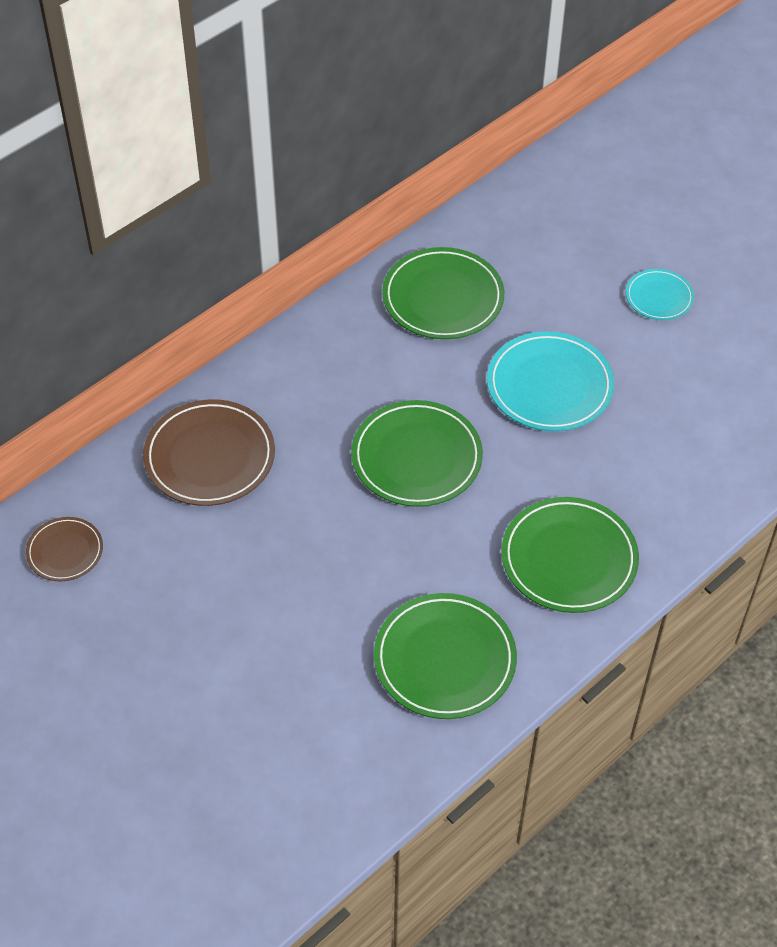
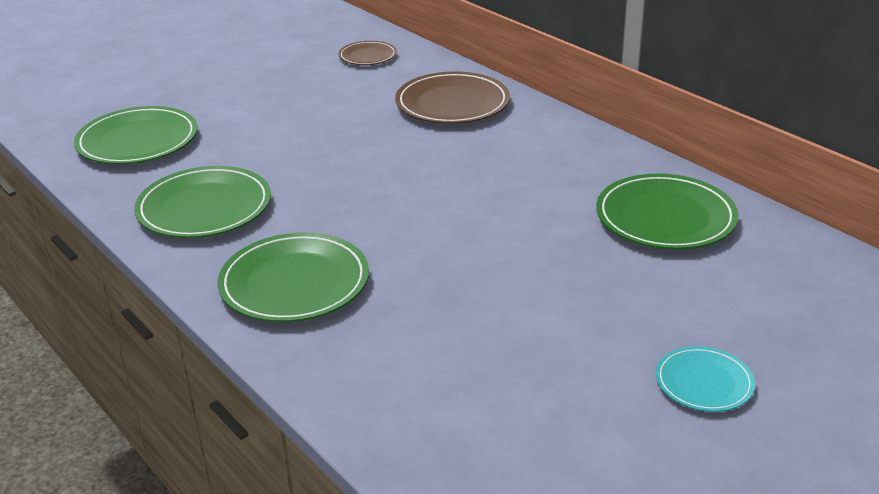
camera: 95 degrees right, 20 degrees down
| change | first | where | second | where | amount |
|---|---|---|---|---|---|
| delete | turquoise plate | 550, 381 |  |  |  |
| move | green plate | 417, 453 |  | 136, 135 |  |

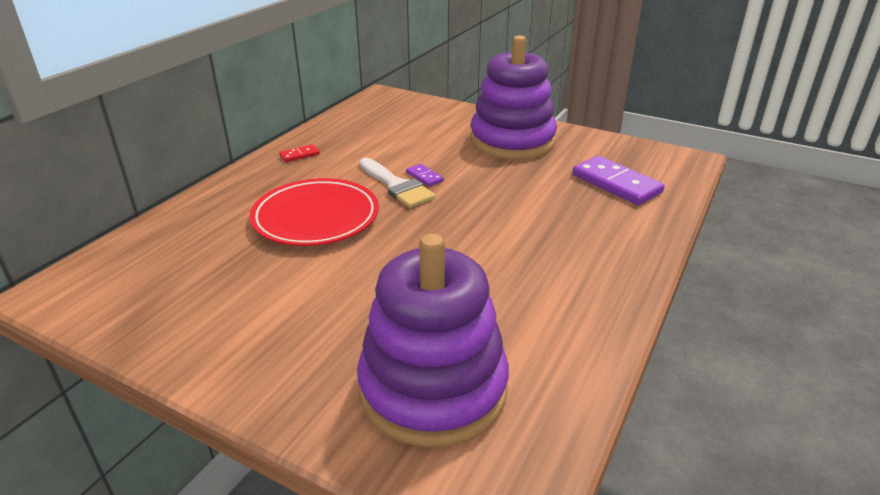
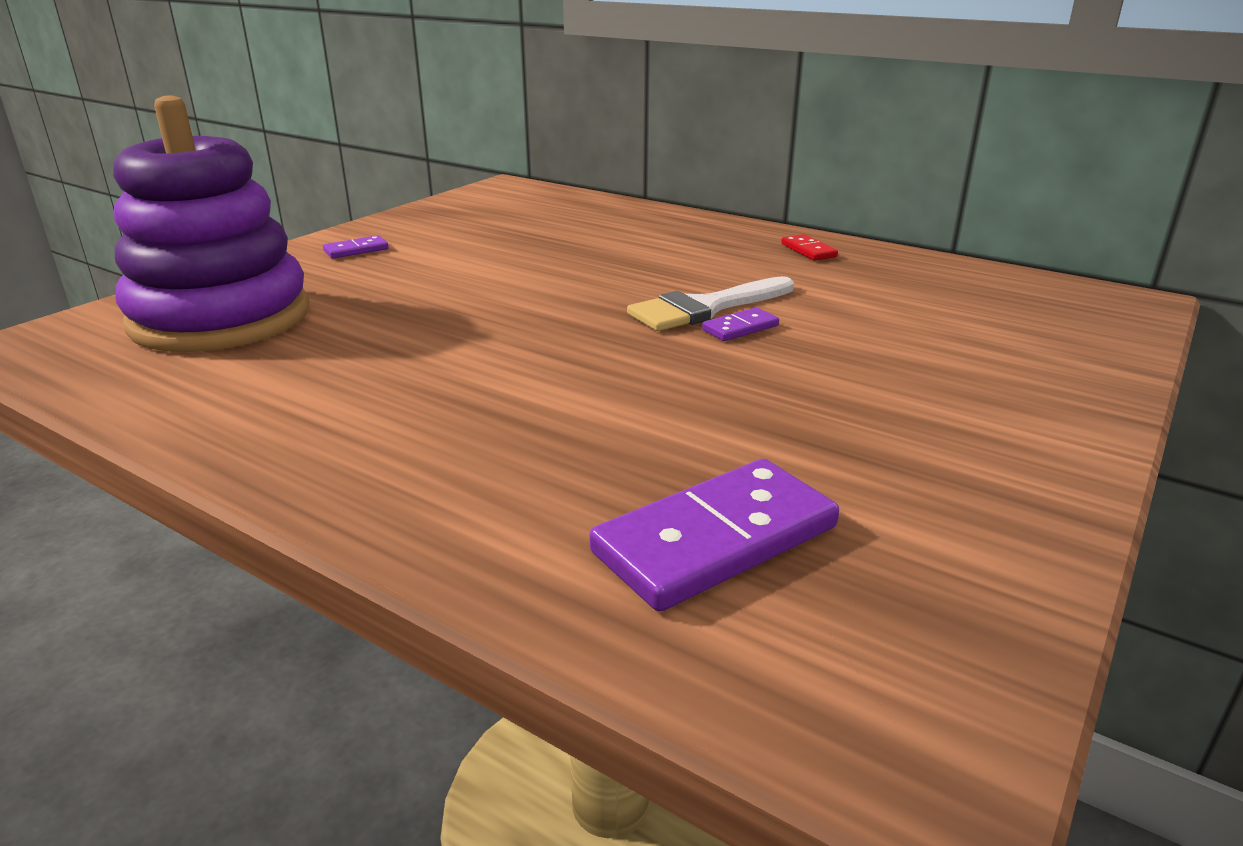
camera: 95 degrees right, 5 degrees down
| change | first | where | second | where | amount |
|---|---|---|---|---|---|
| delete | purple stacking toy | 513, 97 |  |  |  |
| delete | red plate | 314, 212 |  |  |  |
| insert |  |  | purple domino | 356, 247 |  |

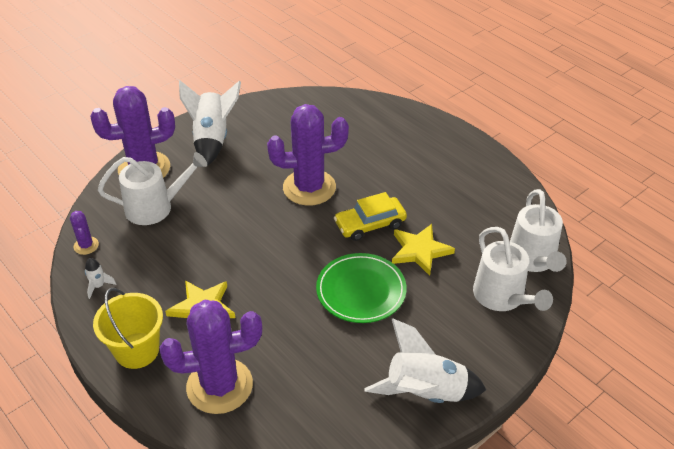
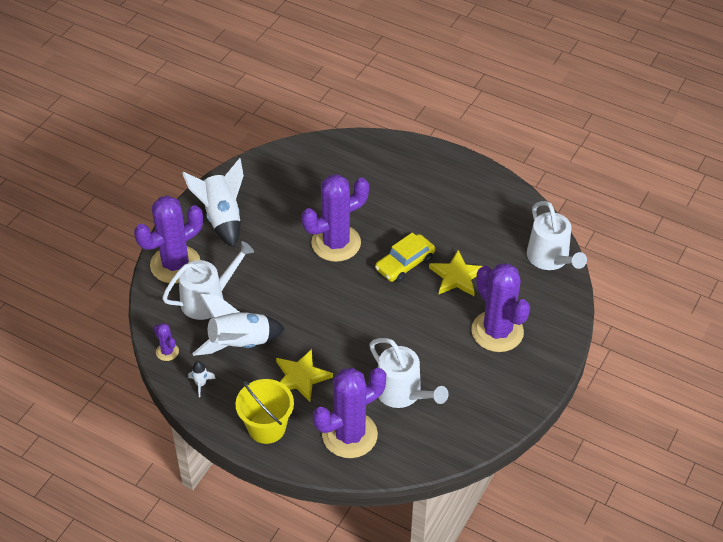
camera: 20 degrees left, 5 degrees up
| change | first | where | second | where | amount |
|---|---|---|---|---|---|
| move | white watering can | 513, 269 |  | 409, 373 |  |
| delete | green plate | 361, 288 |  |  |  |
| move | white rocket | 425, 361 |  | 238, 325 |  |
| insert |  |  | purple cactus | 500, 307 |  |

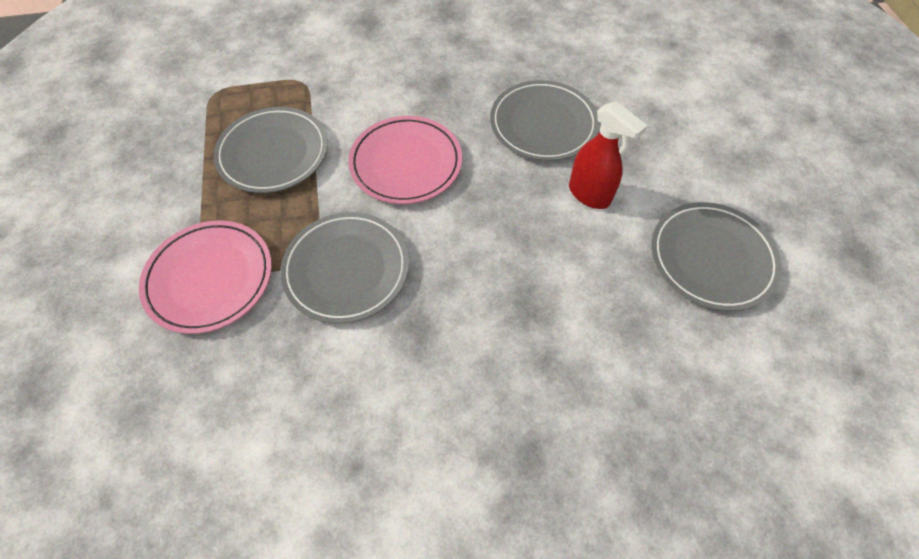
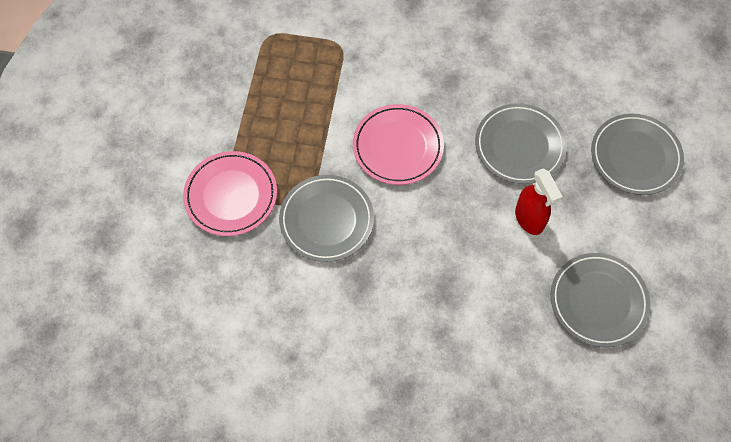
camera: 20 degrees right, 5 degrees up
| change | first | where | second | where | amount |
|---|---|---|---|---|---|
| move | grey plate | 270, 150 |  | 637, 154 |  |

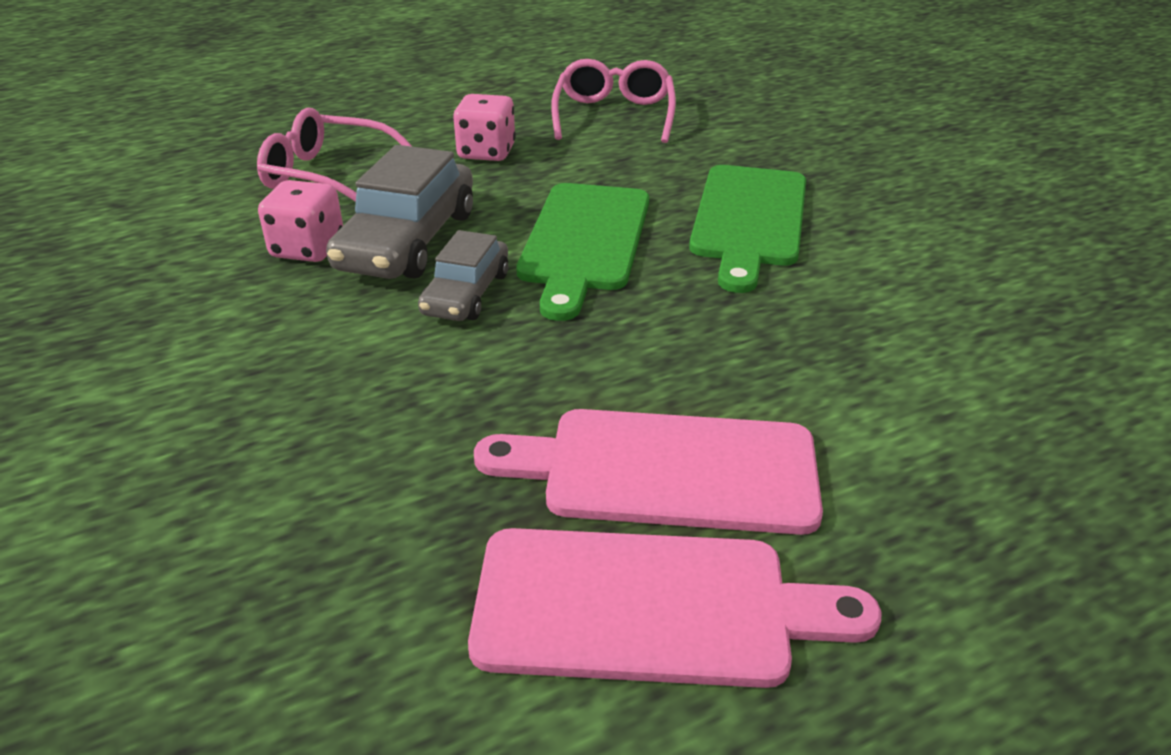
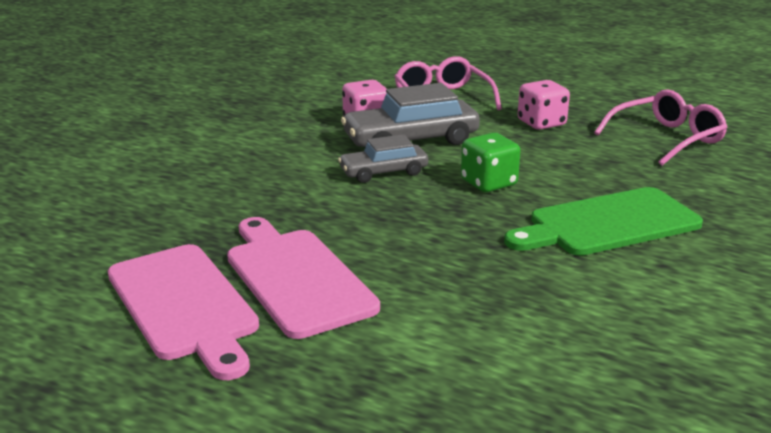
camera: 55 degrees right, 10 degrees down
| change | first | where | second | where | amount |
|---|---|---|---|---|---|
| replace | green cutting board | 582, 252 | green dice | 491, 162 |  |

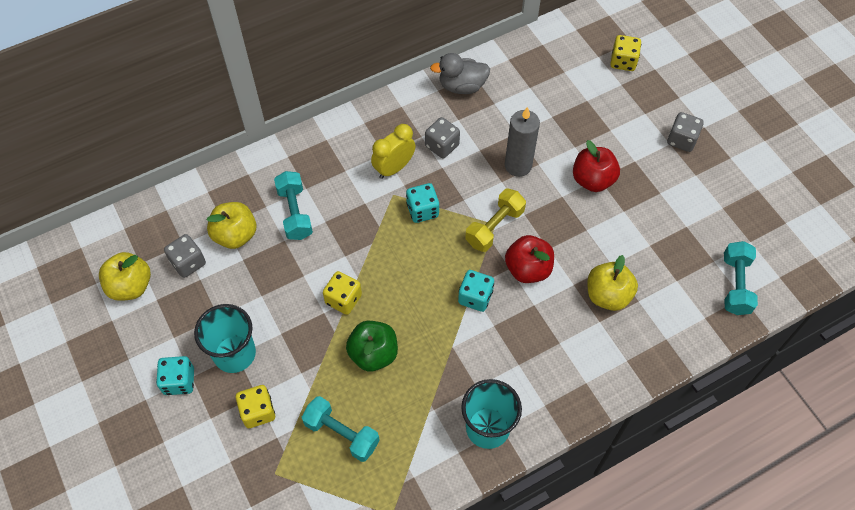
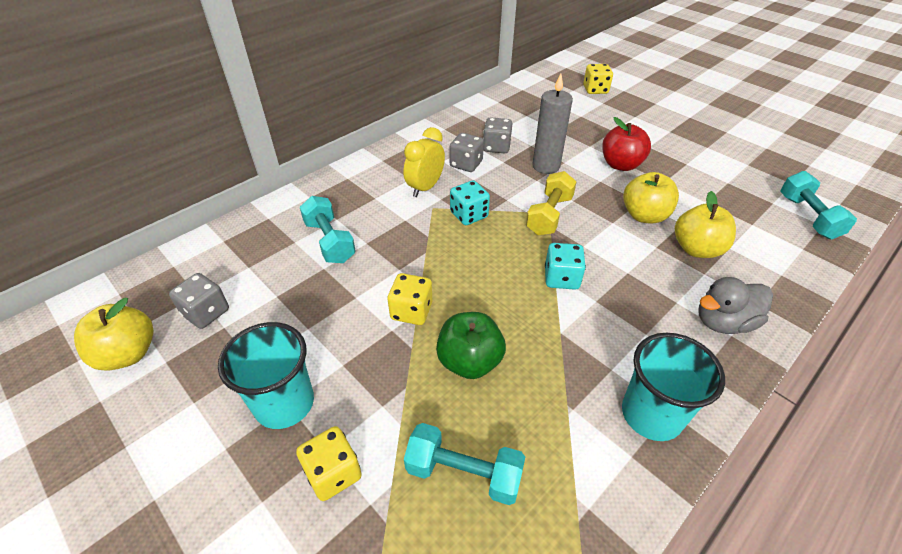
camera: 15 degrees left, 15 degrees down
| change | first | where | second | where | amount |
|---|---|---|---|---|---|
| move | grey duck | 460, 73 |  | 735, 305 |  |
| move | grey dice | 685, 132 |  | 497, 135 |  |
| move | yellow apple | 231, 225 |  | 651, 198 |  |
| delete | red apple | 529, 259 |  |  |  |
| delete | turquoise dice | 175, 375 |  |  |  |

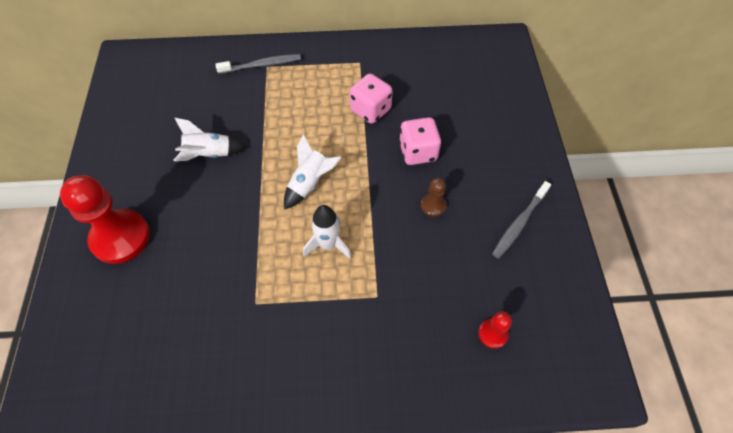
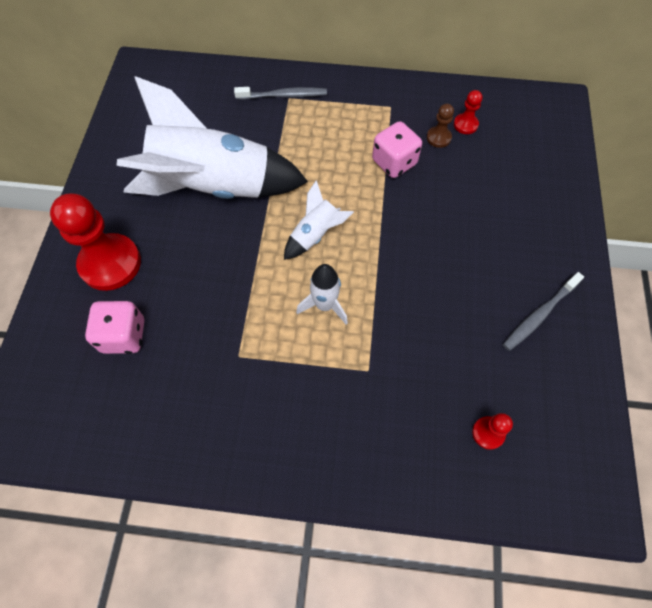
camera: 10 degrees right, 5 degrees up
| change | first | where | second | where | amount |
|---|---|---|---|---|---|
| move | pink dice | 420, 141 |  | 114, 327 |  |
| resize | white rocket | 209, 139 |  | 212, 137 | x2.32 |
| move | brown pawn | 434, 197 |  | 440, 126 |  |
| insert |  |  | red pawn | 468, 112 |  |

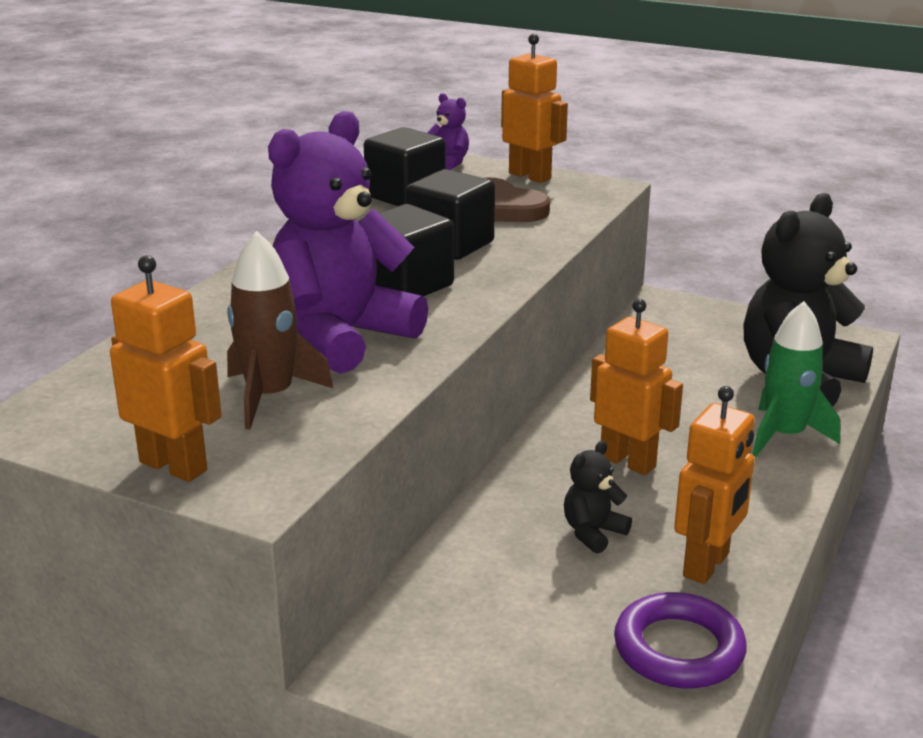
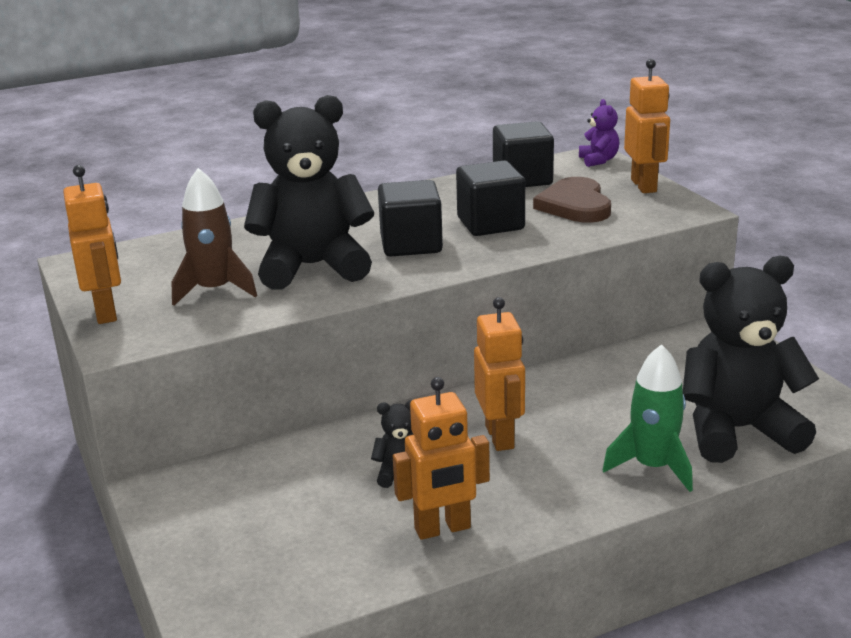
camera: 40 degrees right, 0 degrees up
| change | first | where | second | where | amount |
|---|---|---|---|---|---|
| recolor | purple teddy bear | 348, 242 | black teddy bear | 309, 192 |  |
| delete | purple ring | 680, 640 |  |  |  |

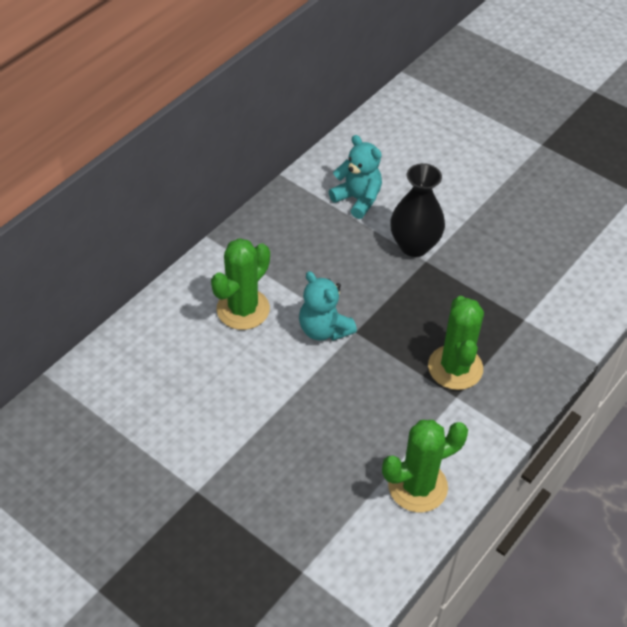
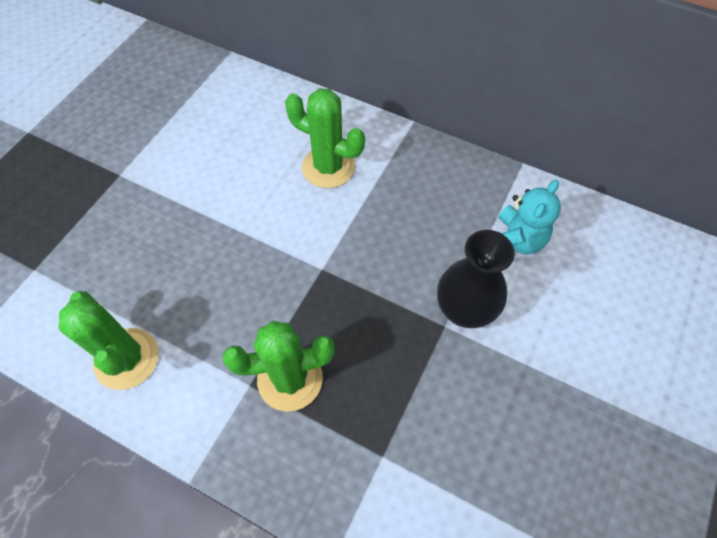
camera: 80 degrees right, 10 degrees up
| change | first | where | second | where | amount |
|---|---|---|---|---|---|
| delete | turquoise teddy bear | 328, 306 |  |  |  |

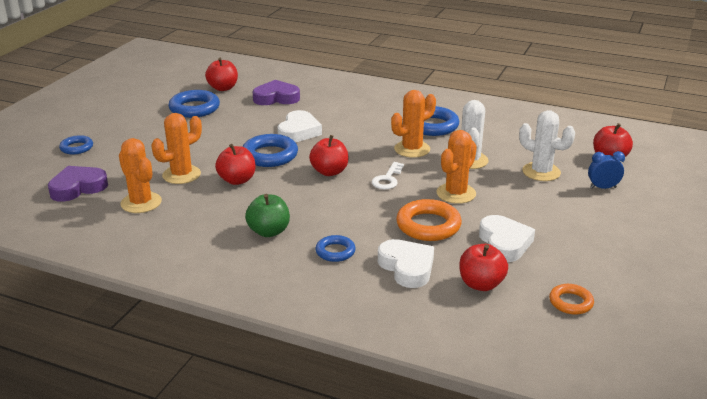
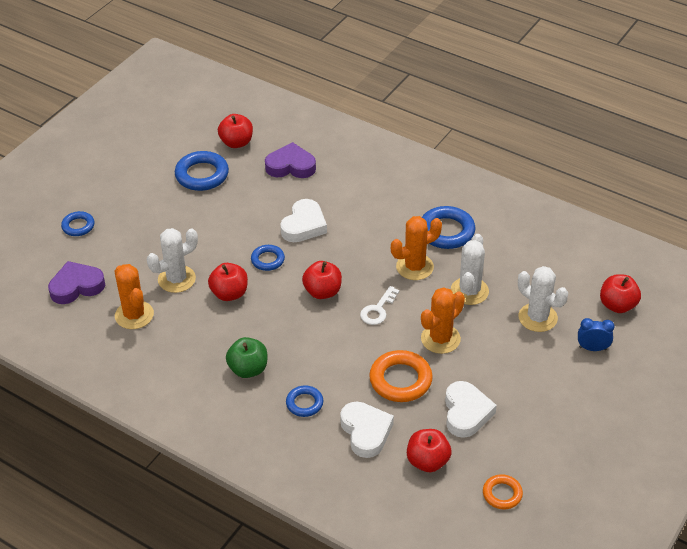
camera: 10 degrees right, 15 degrees up
| change | first | where | second | where | amount |
|---|---|---|---|---|---|
| recolor | orange cactus | 176, 148 | white cactus | 172, 260 |  |
| resize | blue ring | 270, 150 |  | 268, 258 | x0.59 |

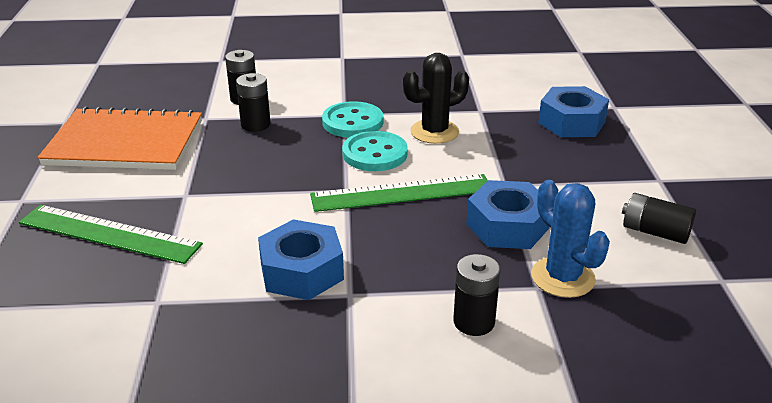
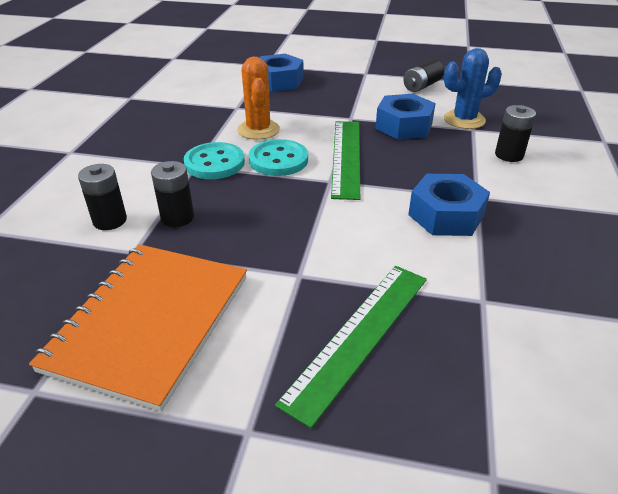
camera: 75 degrees left, 5 degrees up
| change | first | where | second | where | amount |
|---|---|---|---|---|---|
| recolor | black cactus | 436, 98 | orange cactus | 258, 98 |  |

